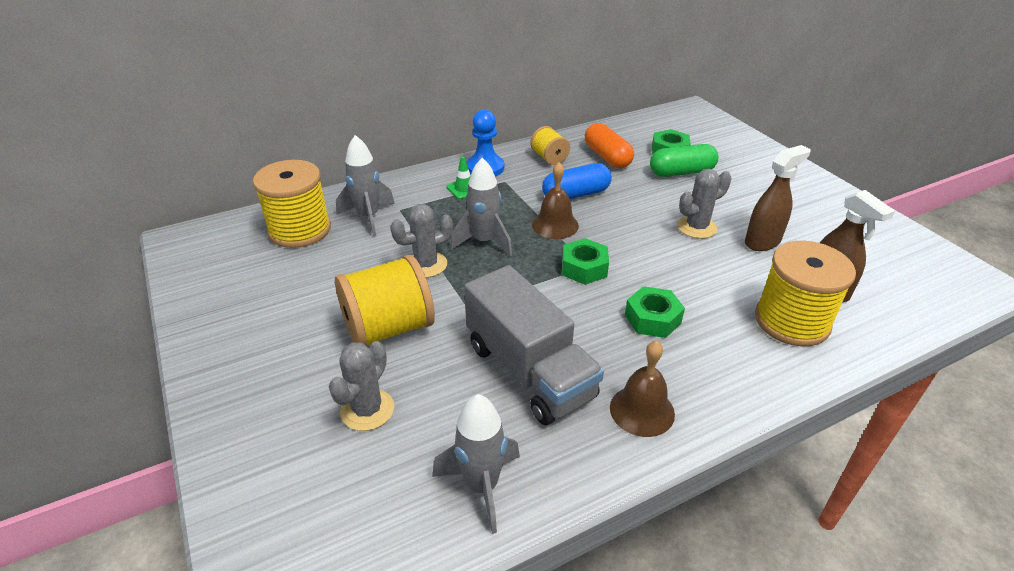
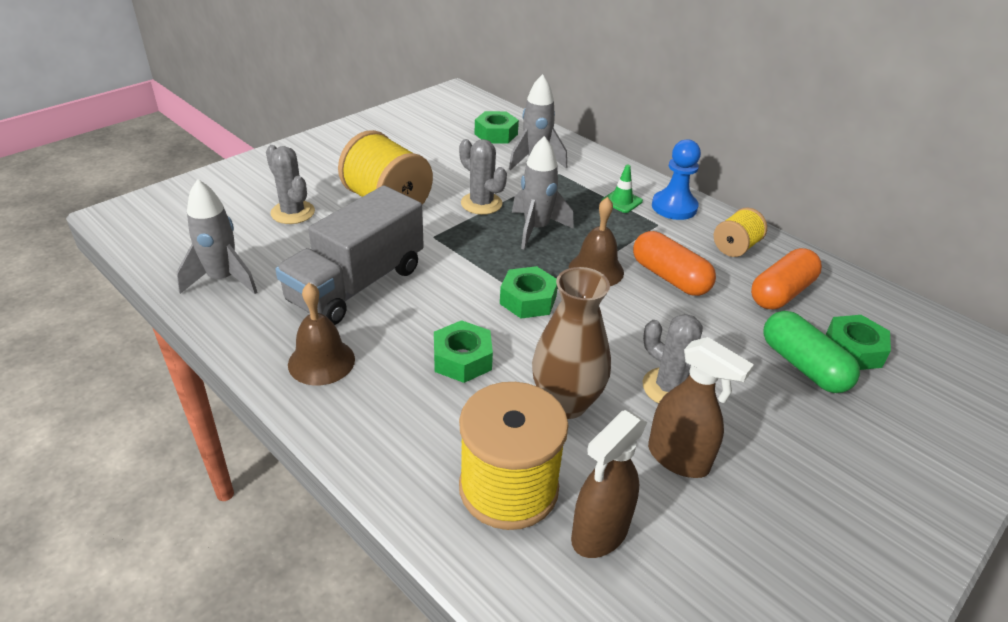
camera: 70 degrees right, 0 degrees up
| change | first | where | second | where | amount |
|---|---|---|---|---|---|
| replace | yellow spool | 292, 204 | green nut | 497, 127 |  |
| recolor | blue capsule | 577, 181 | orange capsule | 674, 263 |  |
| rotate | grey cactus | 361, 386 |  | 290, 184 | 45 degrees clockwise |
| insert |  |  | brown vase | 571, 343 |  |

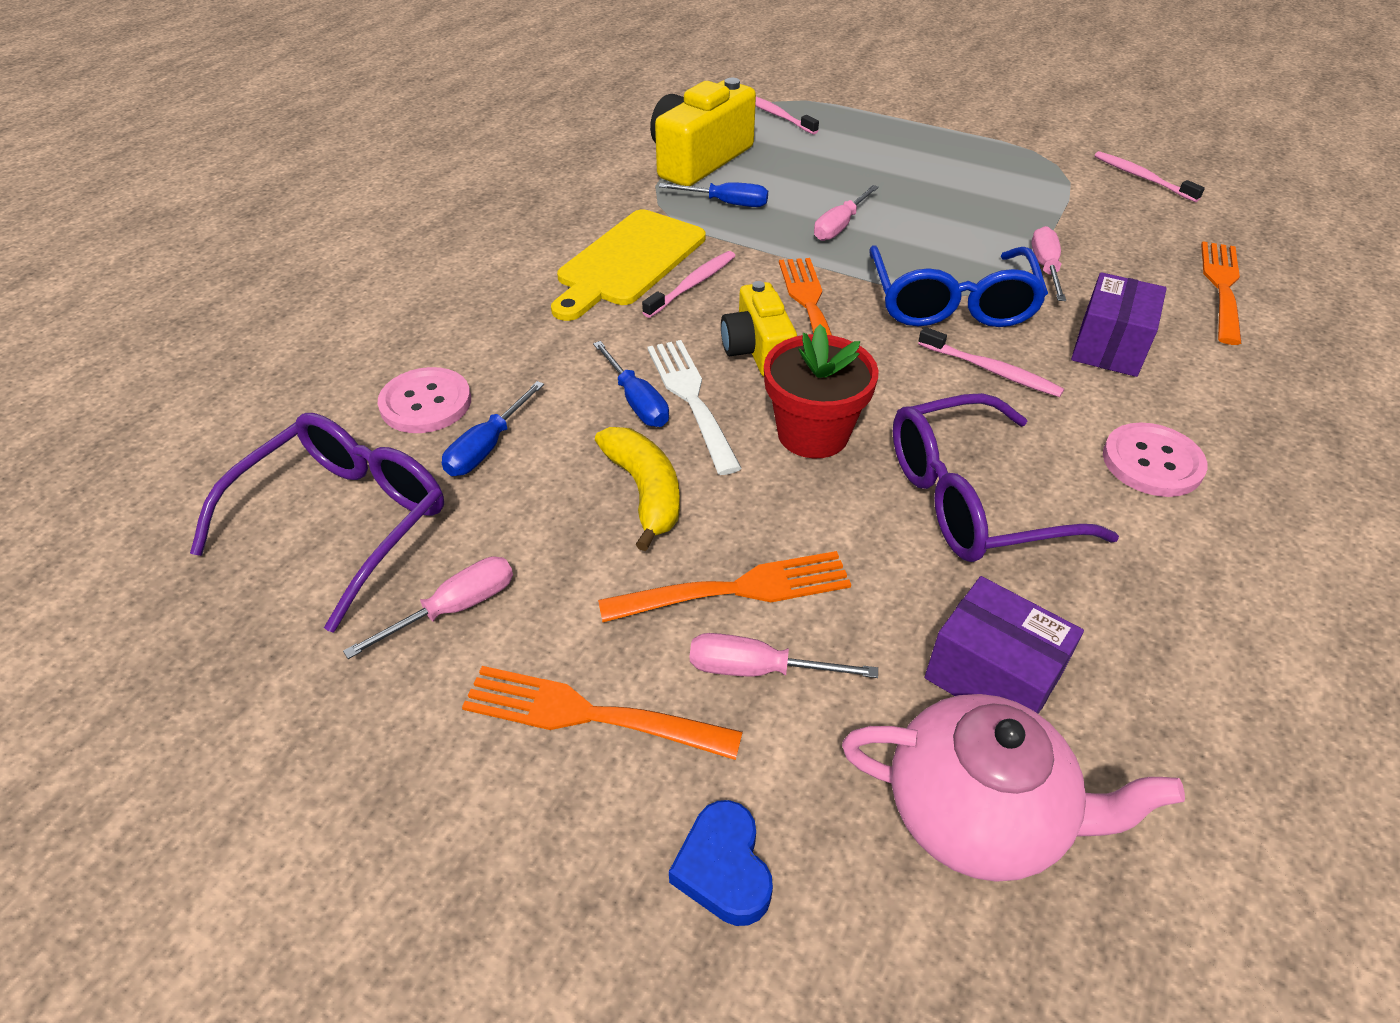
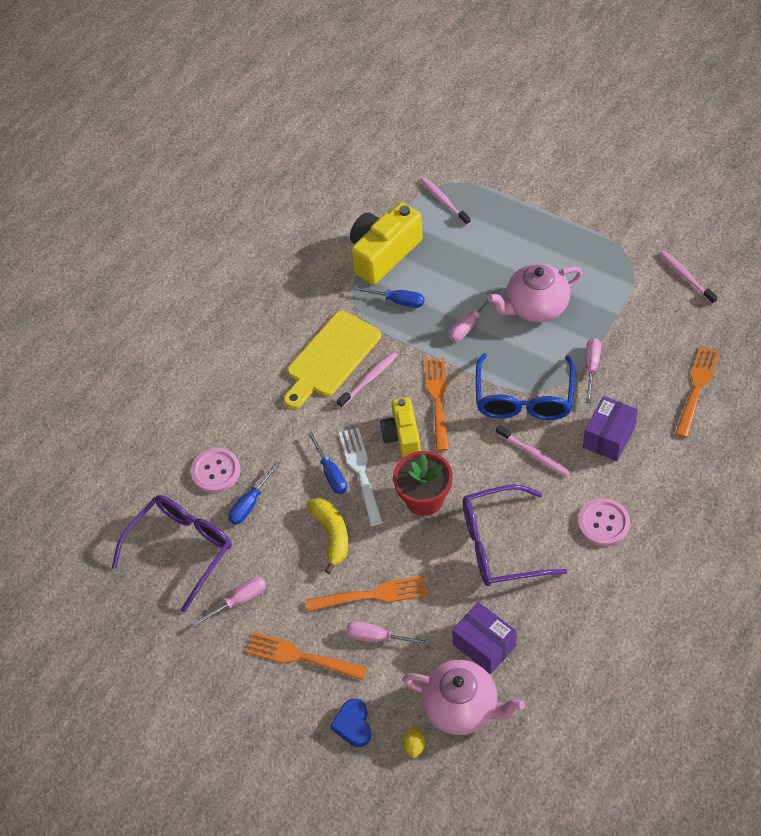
camera: 10 degrees right, 10 degrees up
| change | first | where | second | where | amount |
|---|---|---|---|---|---|
| insert |  |  | pink teapot | 535, 293 |  |
| insert |  |  | yellow lemon | 413, 742 |  |

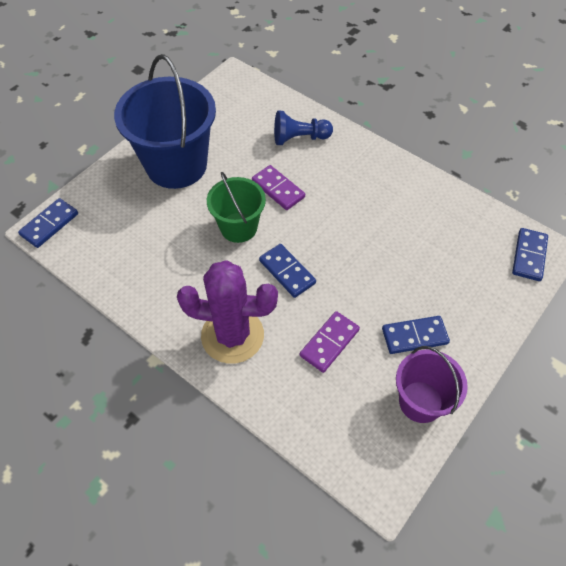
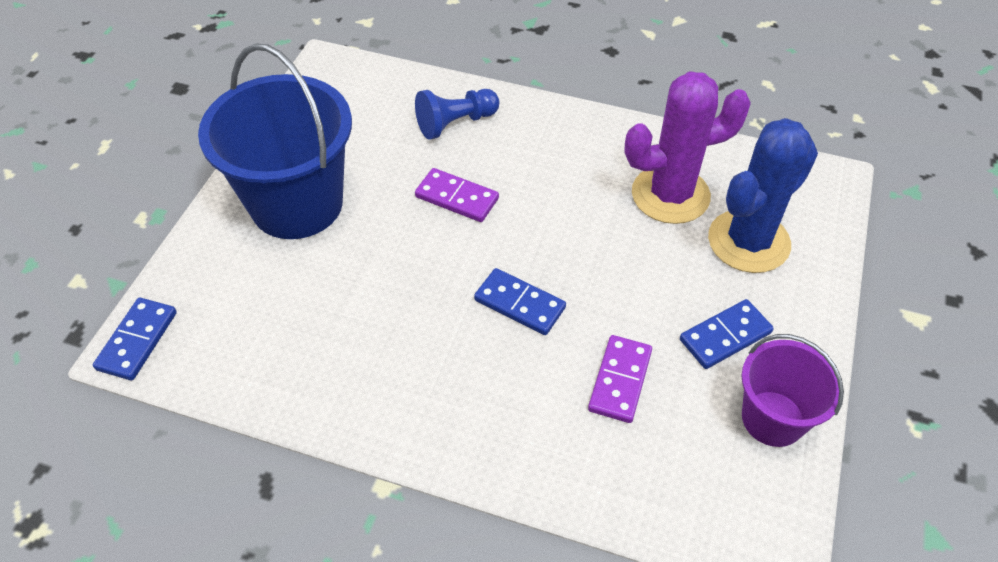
camera: 20 degrees left, 5 degrees down
| change | first | where | second | where | amount |
|---|---|---|---|---|---|
| delete | green bucket | 236, 207 |  |  |  |
| delete | blue domino | 530, 254 |  |  |  |
| move | purple cactus | 227, 312 |  | 687, 147 |  |
| insert |  |  | blue cactus | 763, 195 |  |

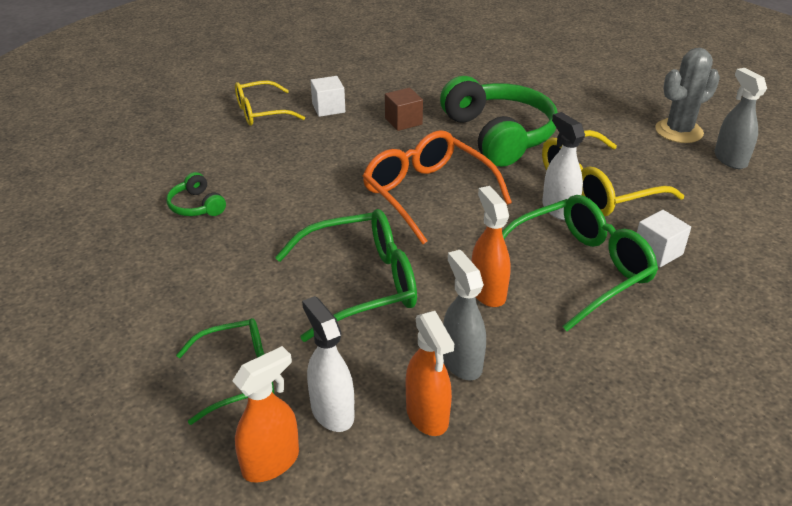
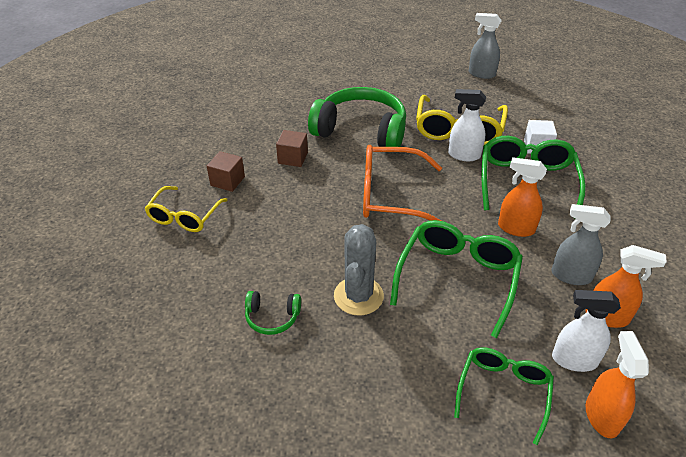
camera: 50 degrees left, 5 degrees up
| change | first | where | second | where | amount |
|---|---|---|---|---|---|
| move | grey cactus | 687, 95 |  | 359, 270 |  |
| recolor | white cube | 328, 96 | brown cube | 226, 171 |  |

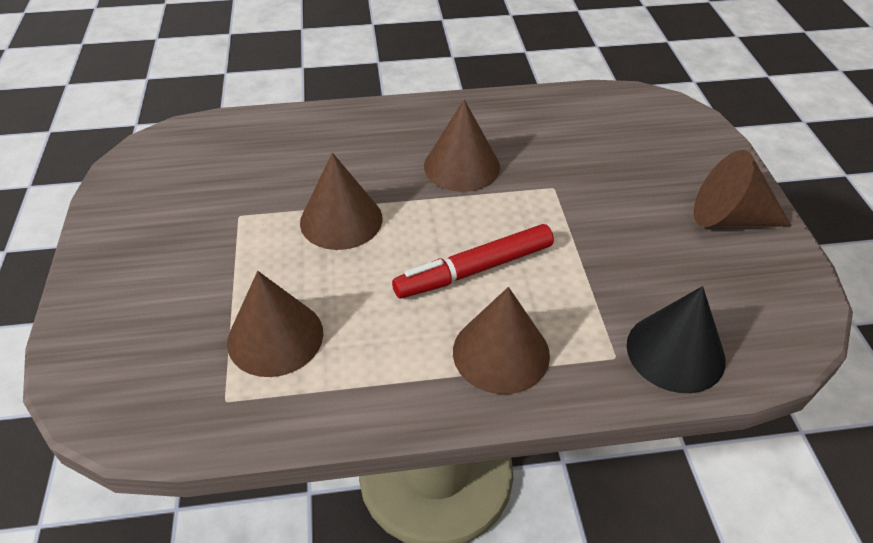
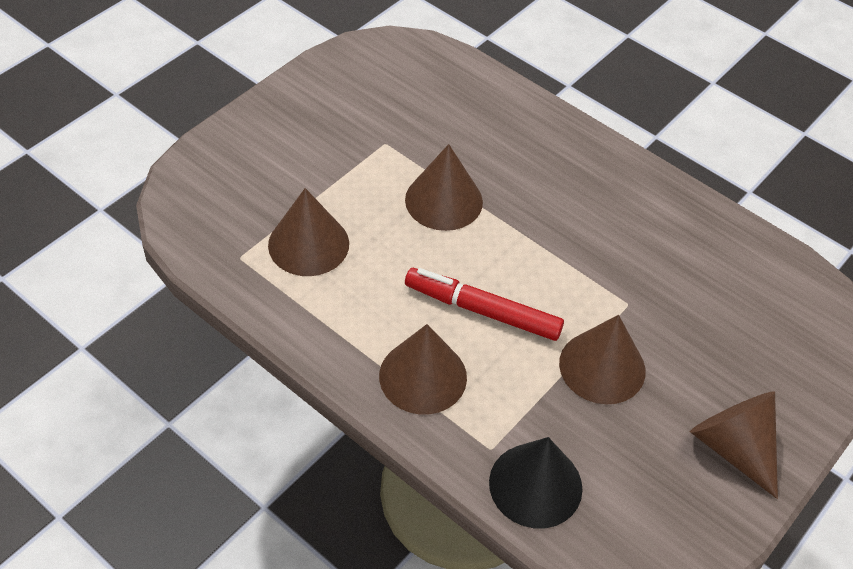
camera: 45 degrees right, 5 degrees up
| change | first | where | second | where | amount |
|---|---|---|---|---|---|
| move | brown cone | 462, 145 |  | 602, 359 |  |

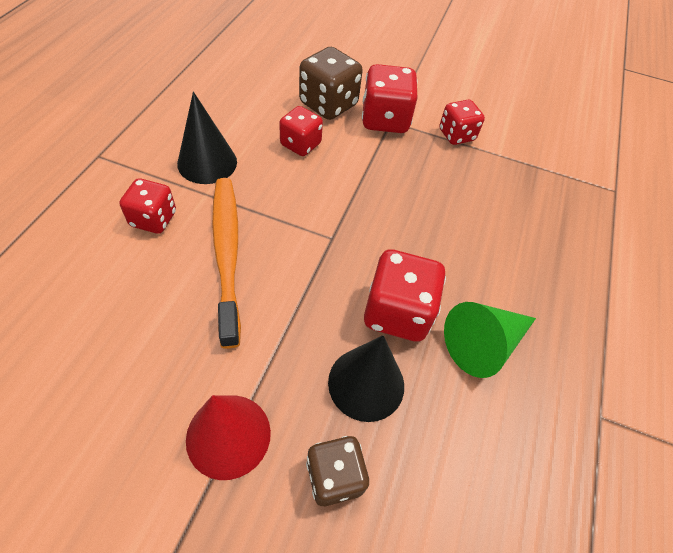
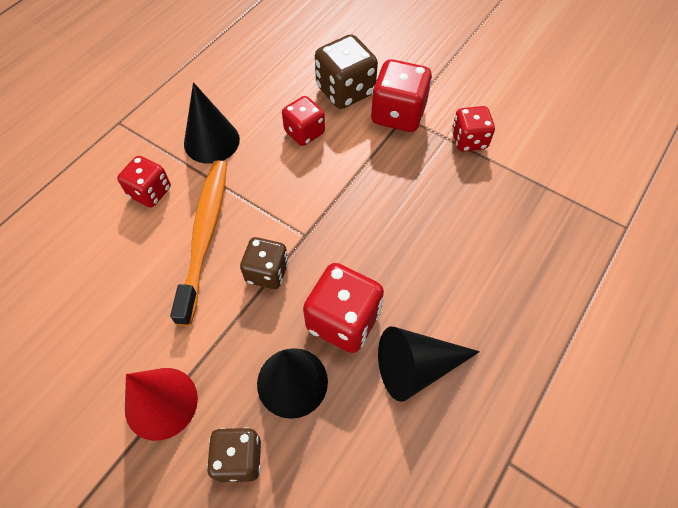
camera: 20 degrees right, 5 degrees up
| change | first | where | second | where | amount |
|---|---|---|---|---|---|
| recolor | green cone | 490, 340 | black cone | 429, 364 |  |
| insert |  |  | brown dice | 264, 263 |  |

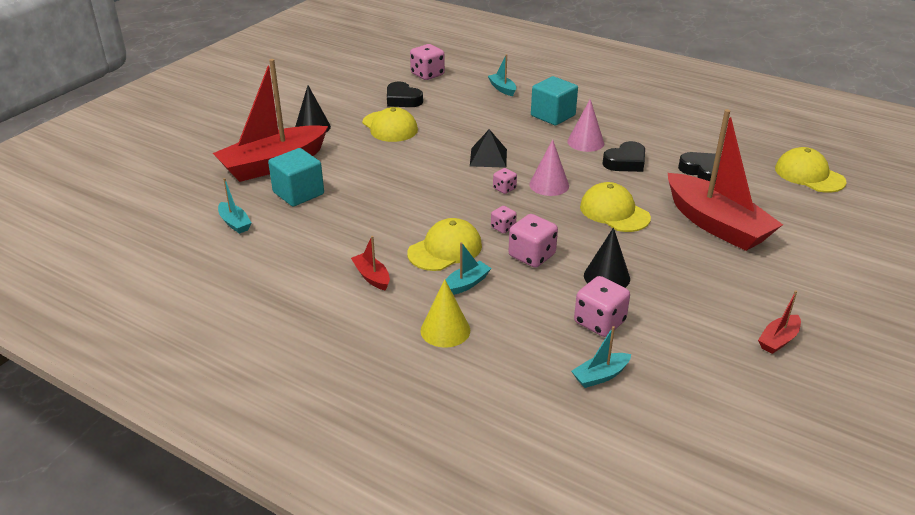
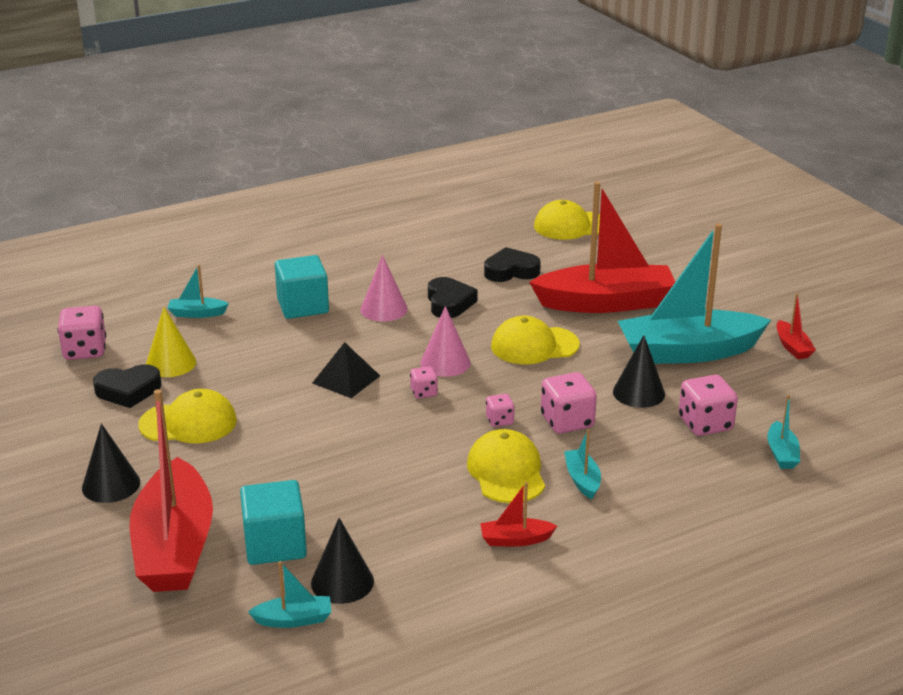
camera: 60 degrees left, 5 degrees down
| change | first | where | second | where | amount |
|---|---|---|---|---|---|
| move | yellow cone | 445, 313 |  | 171, 342 |  |
| insert |  |  | turquoise boat | 694, 294 |  |
| insert |  |  | black cone | 342, 561 |  |

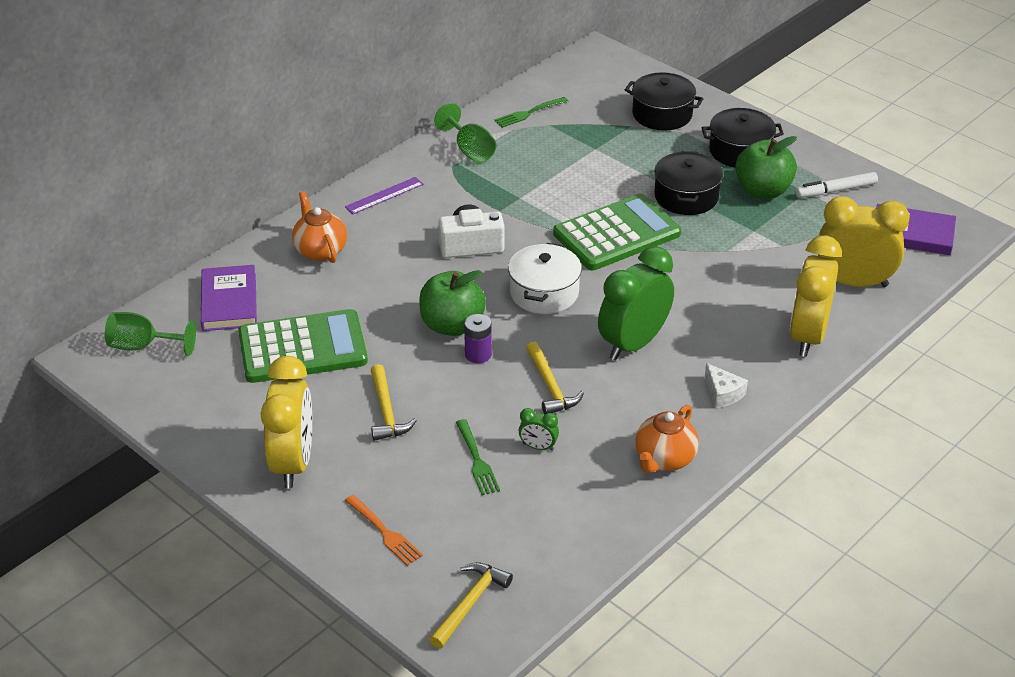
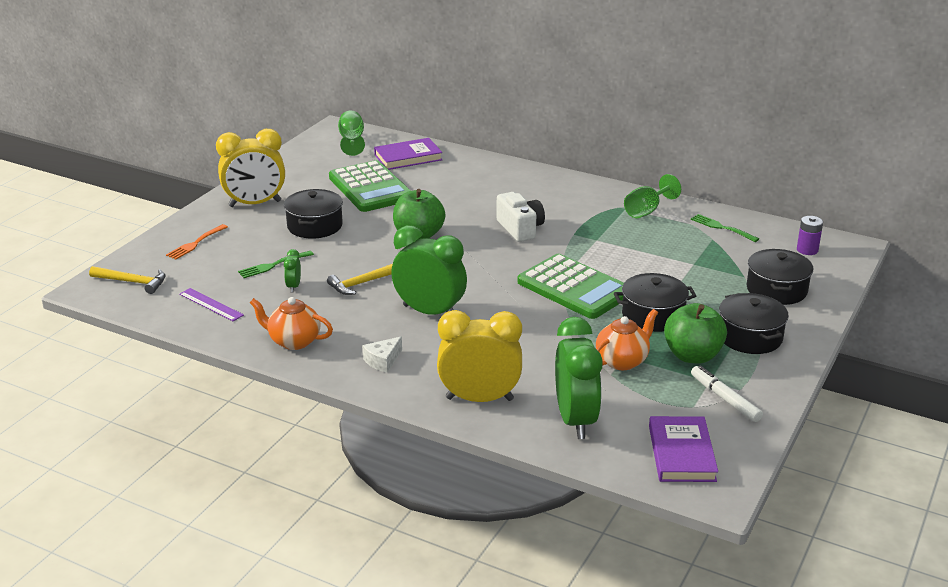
camera: 75 degrees right, 10 degrees down
| change | first | where | second | where | amount |
|---|---|---|---|---|---|
| move | purple ruler | 384, 195 |  | 211, 304 |  |
| move | orange teapot | 319, 227 |  | 627, 339 |  |
| recolor | yellow clock | 864, 241 | green clock | 579, 378 |  |
| delete | white pot | 545, 278 |  |  |  |
| move | purple battery | 478, 338 |  | 810, 235 |  |
| replace | yellow hammer | 394, 402 | black pot | 313, 214 |  |

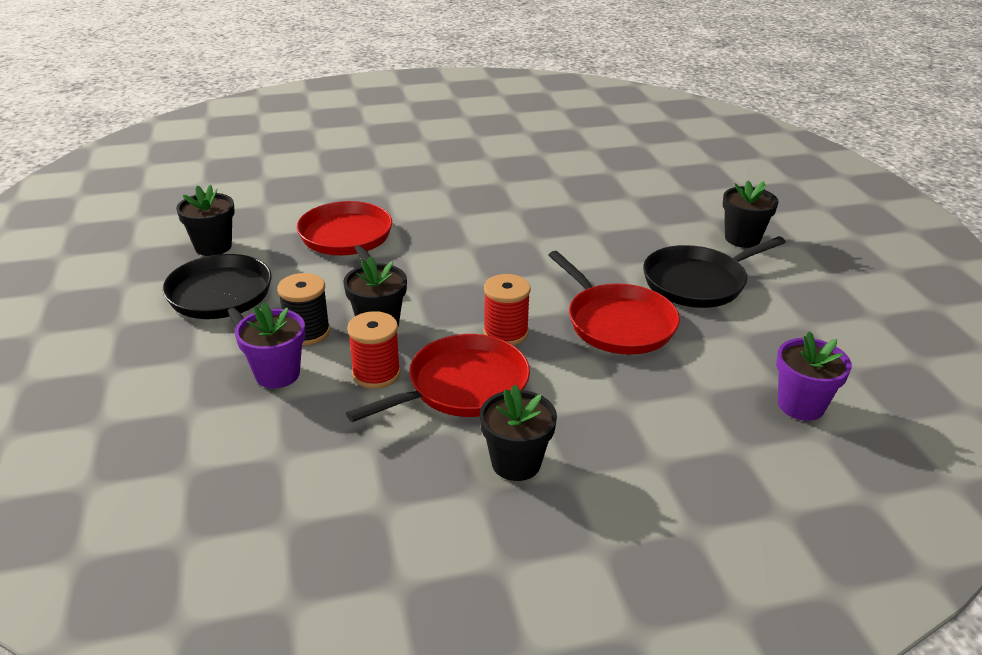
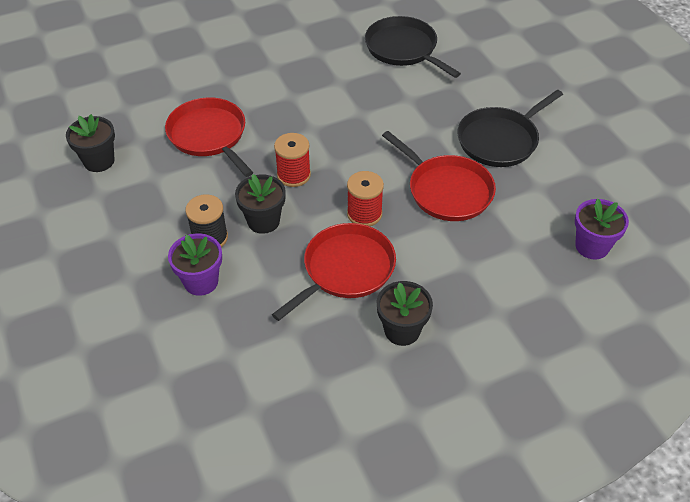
camera: 10 degrees left, 15 degrees up
| change | first | where | second | where | amount |
|---|---|---|---|---|---|
| delete | black flower pot | 751, 214 |  |  |  |
| move | black pan | 216, 291 |  | 413, 47 |  |
| move | red spool | 374, 350 |  | 292, 160 |  |

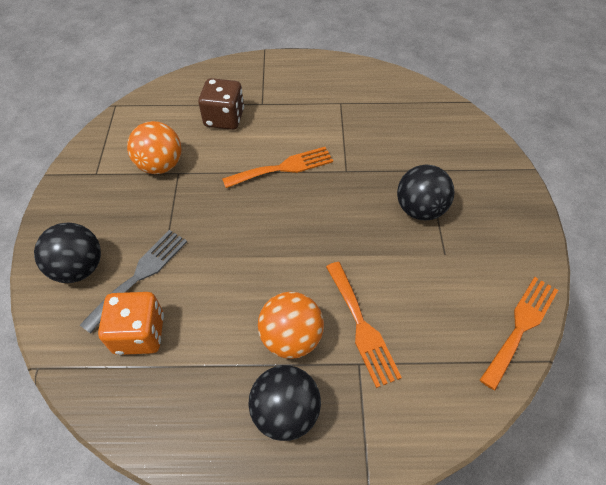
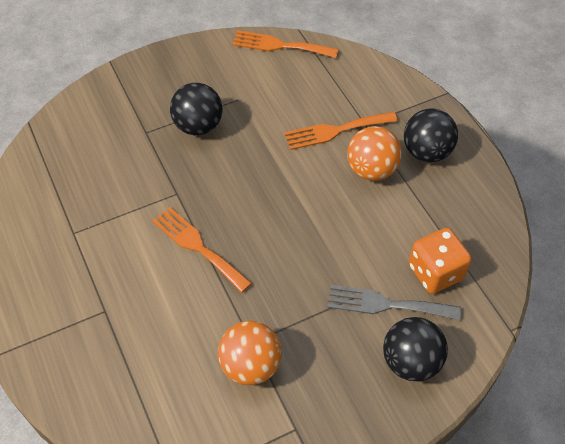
camera: 115 degrees left, 0 degrees up
| change | first | where | second | where | amount |
|---|---|---|---|---|---|
| delete | brown dice | 221, 104 |  |  |  |
| rotate | orange fork | 364, 325 |  | 341, 131 | 150 degrees counterclockwise |

